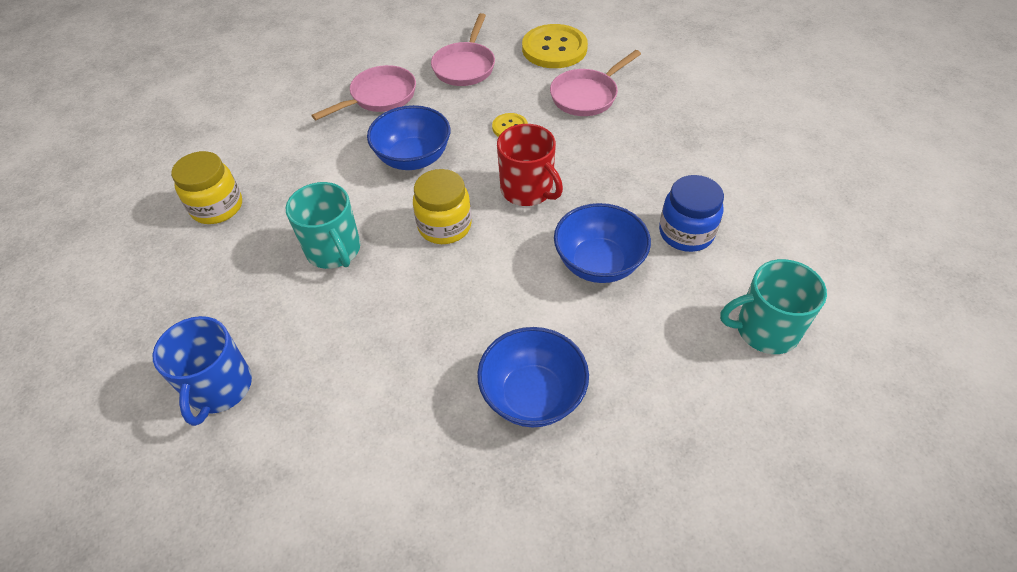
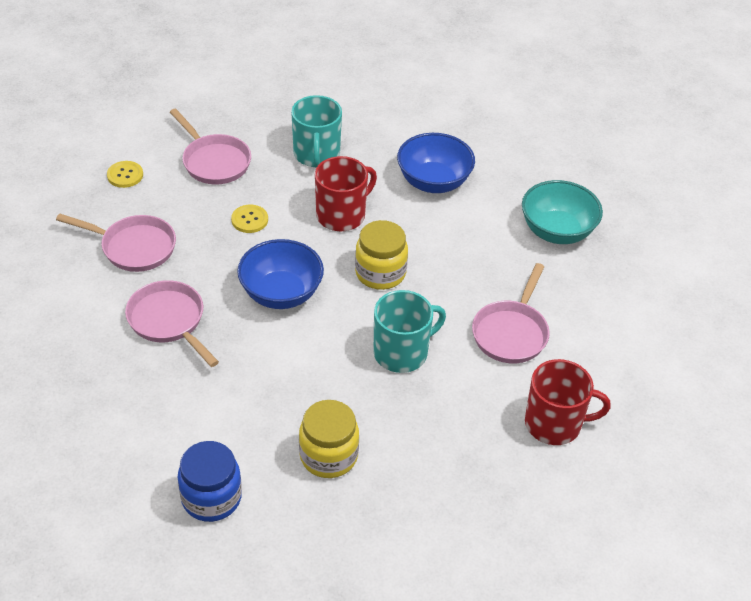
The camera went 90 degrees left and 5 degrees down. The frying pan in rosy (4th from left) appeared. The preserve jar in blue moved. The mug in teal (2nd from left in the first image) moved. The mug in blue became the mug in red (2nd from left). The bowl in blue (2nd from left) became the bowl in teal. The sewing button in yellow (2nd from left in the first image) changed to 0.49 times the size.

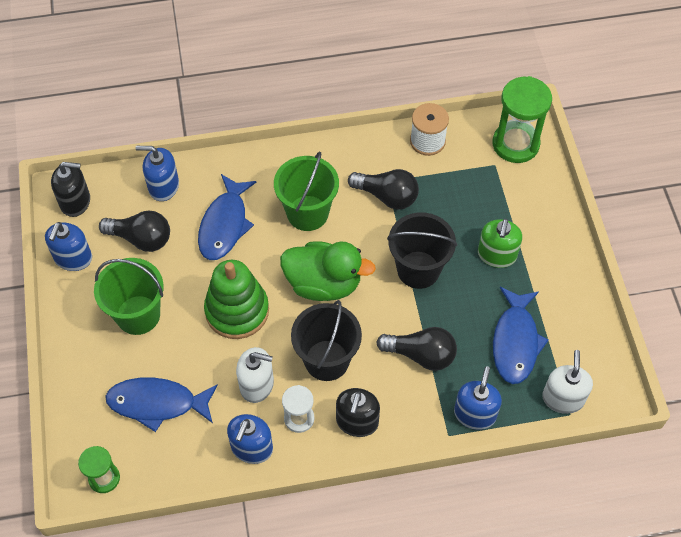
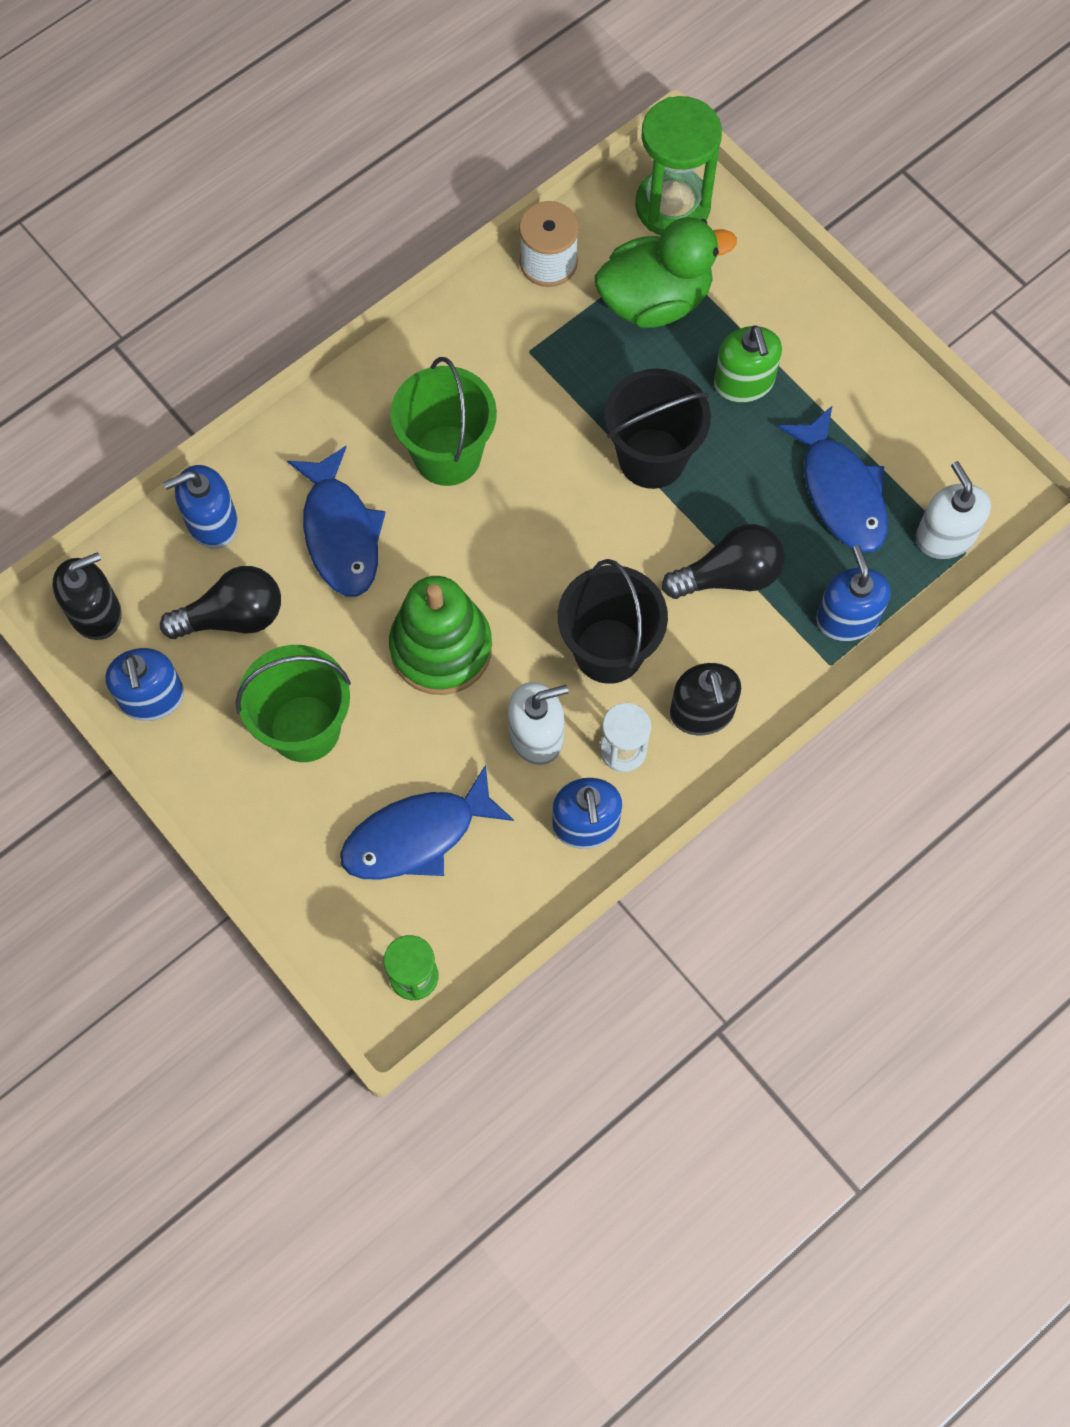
The camera went 30 degrees left and 10 degrees up. The light bulb in ebony (2nd from left) disappeared. The rubber duck in green moved.

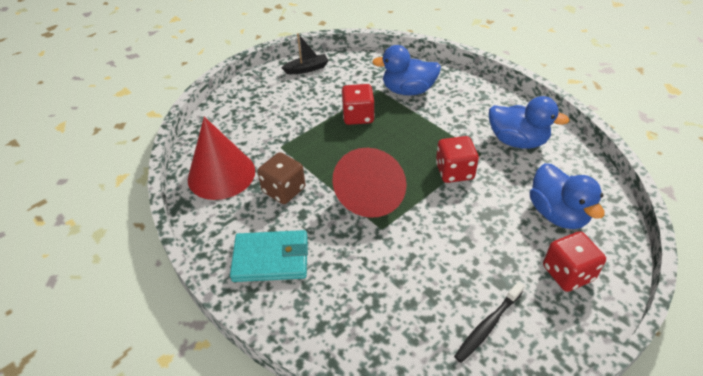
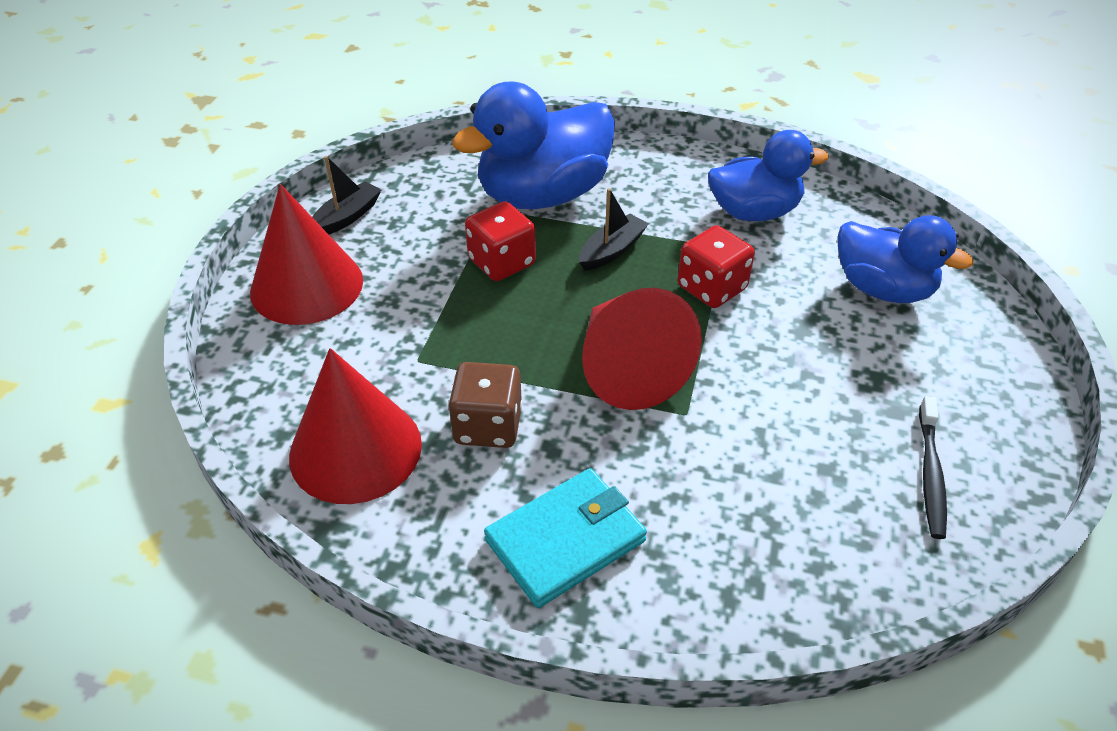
The camera went 35 degrees left and 0 degrees up. The dice in red (3rd from left) disappeared. The cone shape in red (1st from left) appeared. The sailboat in ebony (2nd from left) appeared. The rubber duck in blue (1st from left) changed to 1.50 times the size.

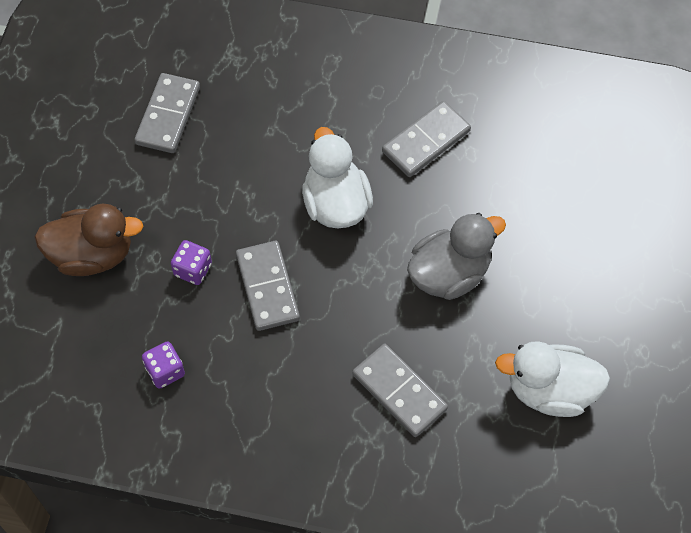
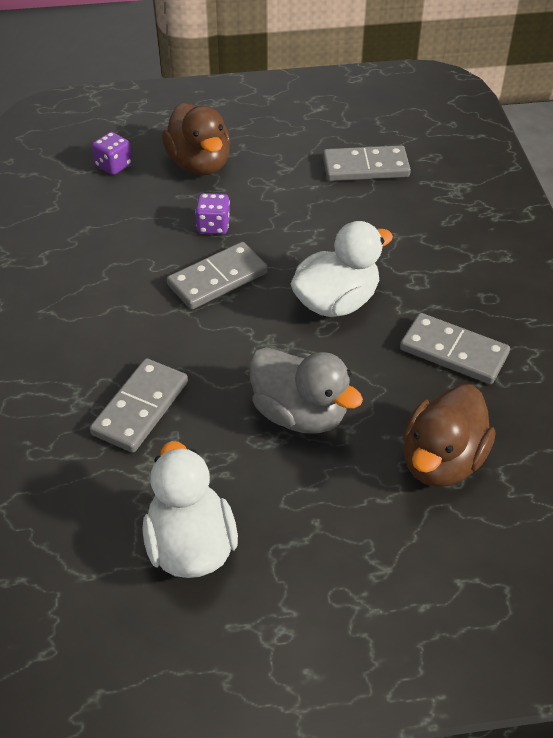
The camera went 70 degrees right and 15 degrees down. The rubber duck in dark brown (2nd from left) appeared. The dice in violet (1st from left) moved.

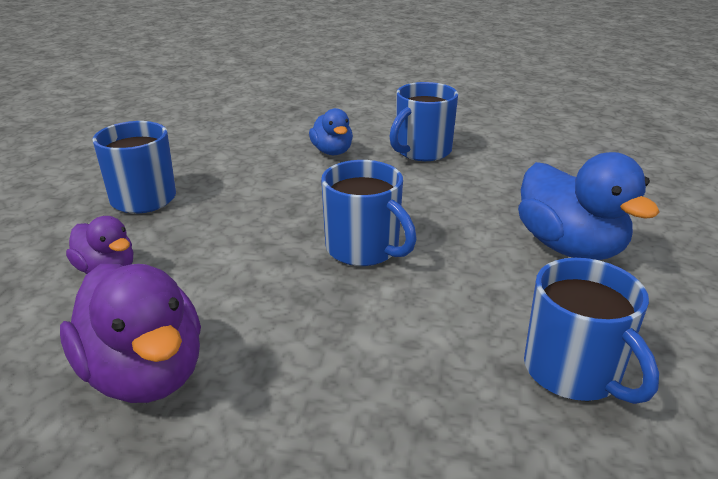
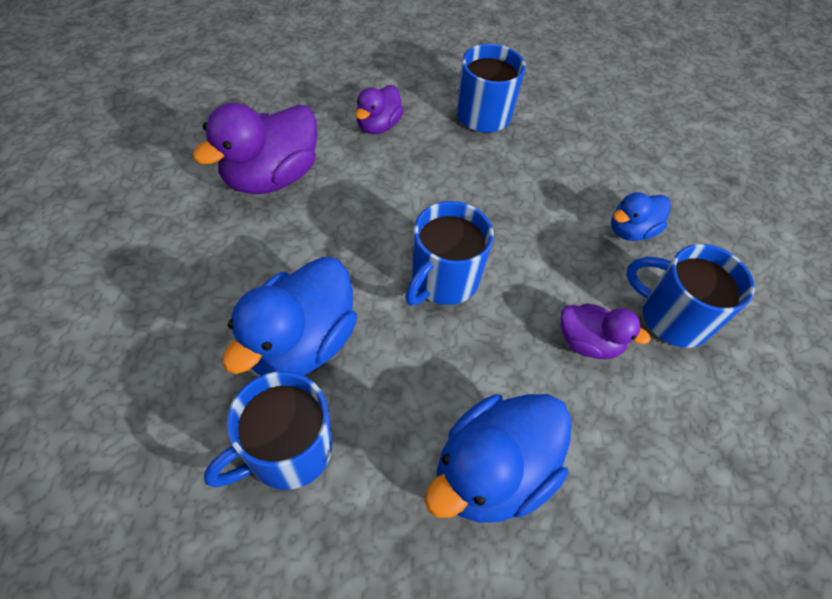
The camera went 75 degrees right and 25 degrees up. The rubber duck in blue (1st from left) appeared. The rubber duck in violet (3rd from left) appeared.

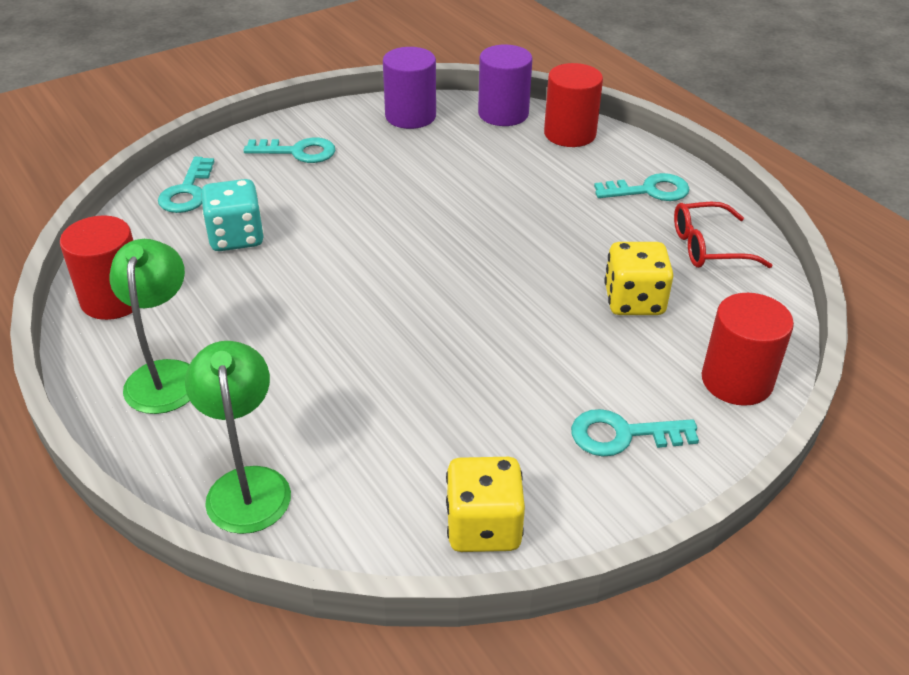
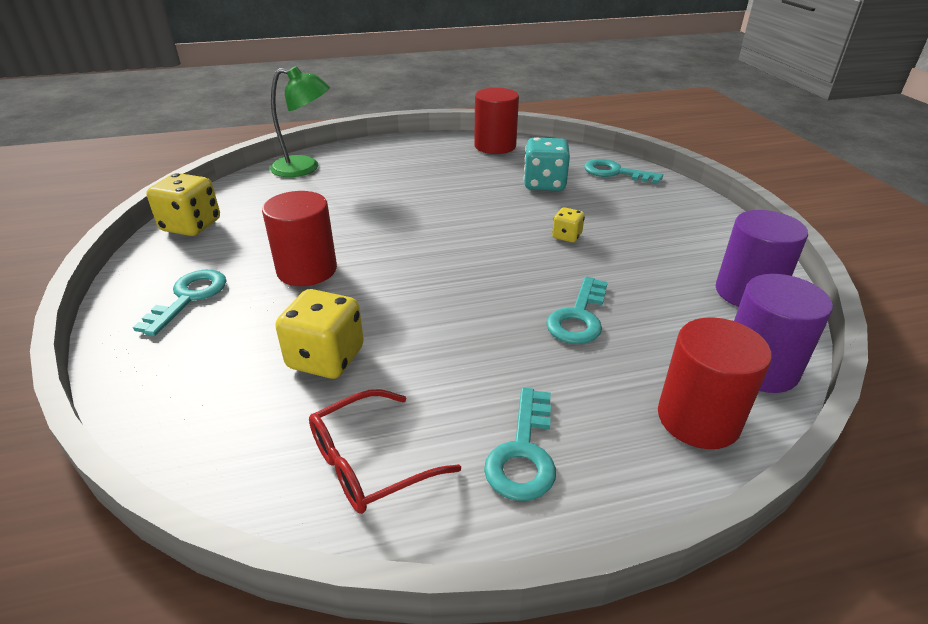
The camera went 110 degrees right and 5 degrees down. The lamp in green (1st from left) disappeared. The dice in yellow (3rd from left) appeared. The latchkey in teal (2nd from left in the first image) moved. The solid cylinder in red (3rd from left in the first image) moved. The glasses in red turned 135 degrees counterclockwise.

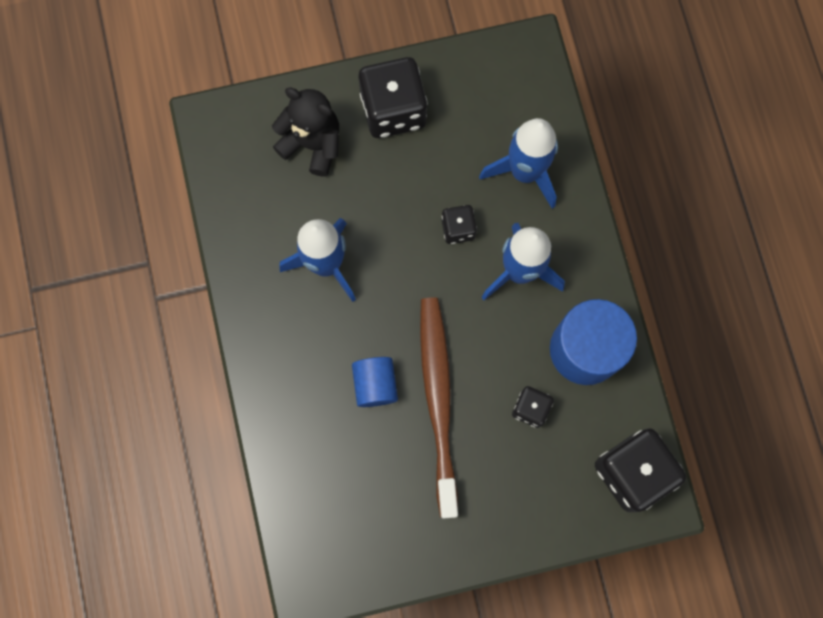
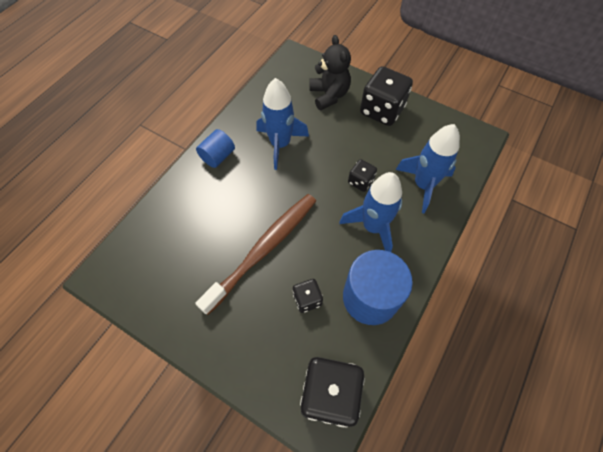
The camera went 45 degrees right and 15 degrees down. The solid cylinder in blue (1st from left) moved.

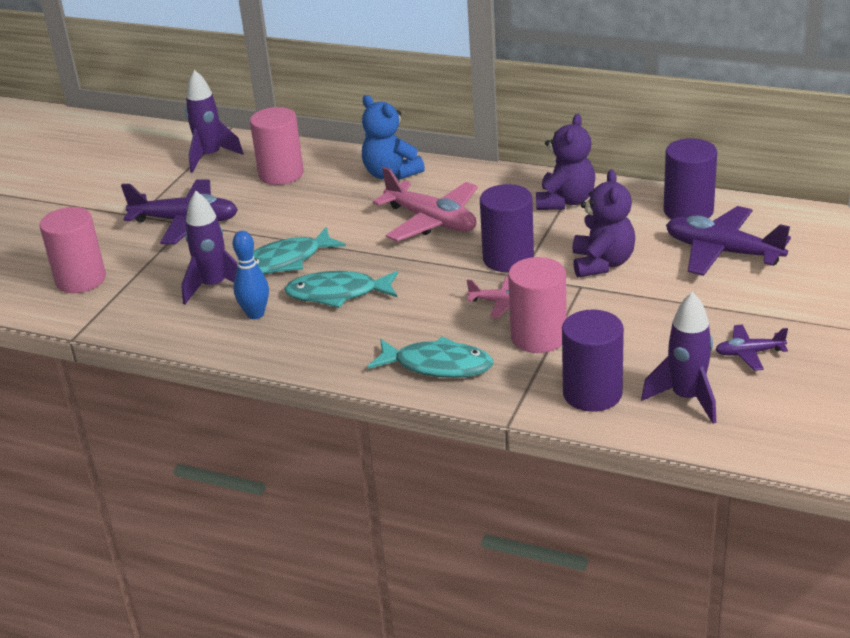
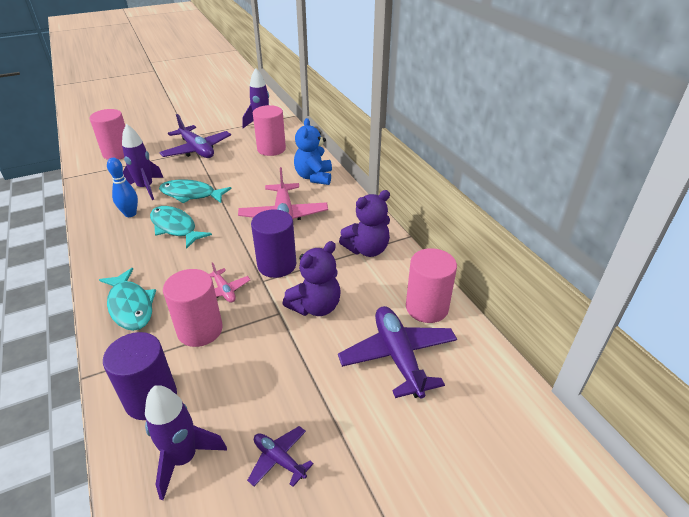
The camera went 40 degrees right and 5 degrees up. The solid cylinder in violet (3rd from left) became the solid cylinder in rosy (4th from left).

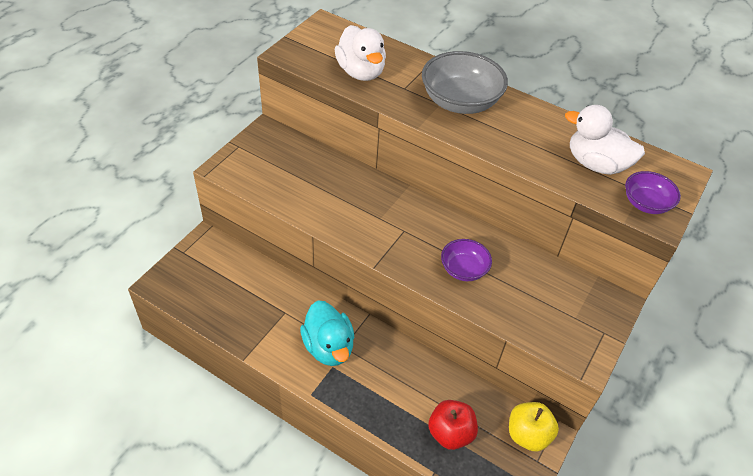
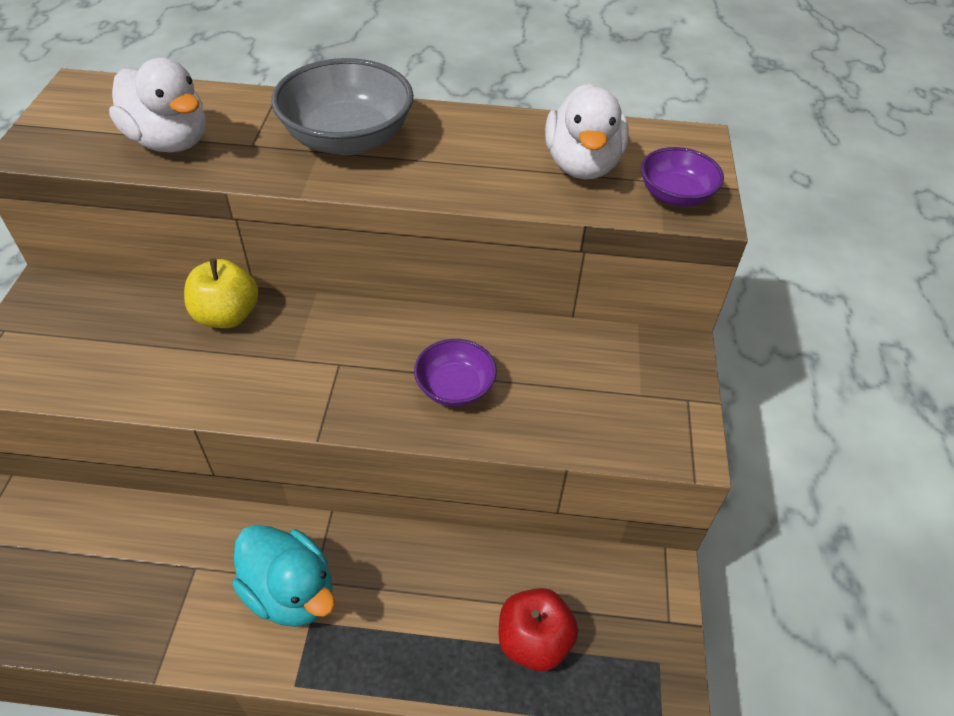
The camera went 25 degrees left and 0 degrees up. The apple fruit in yellow moved. The rubber duck in snow-white (2nd from left) turned 90 degrees counterclockwise.

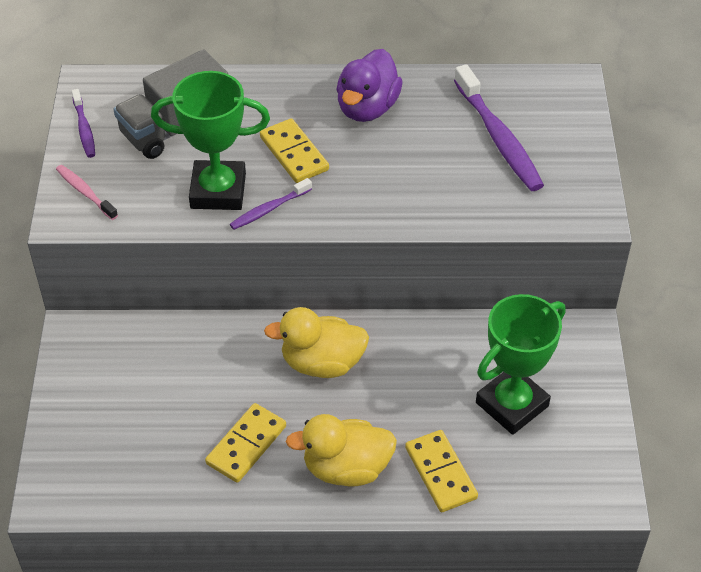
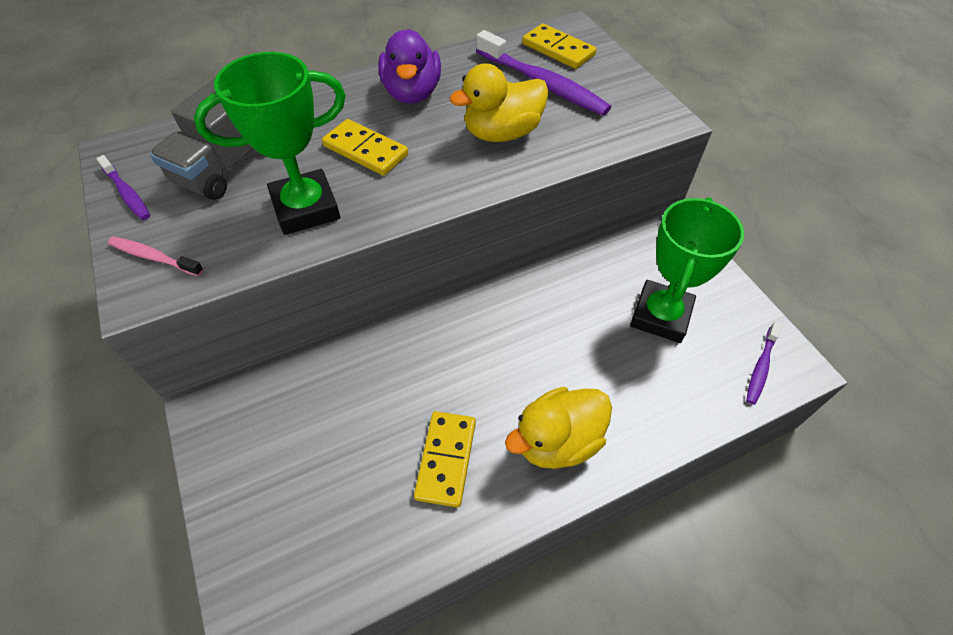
The camera went 25 degrees left and 5 degrees up. The dental brush in violet (2nd from left in the first image) moved. The rubber duck in yellow (1st from left) moved. The domino piece in yellow (3rd from left) moved.

